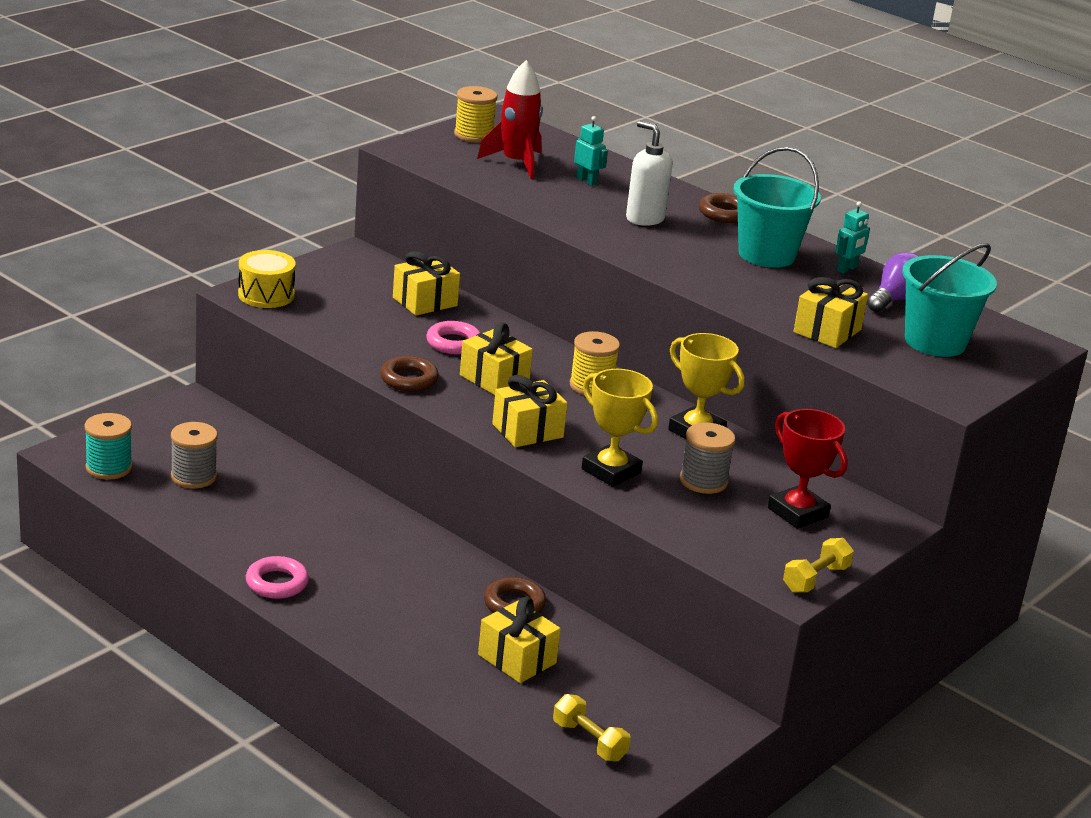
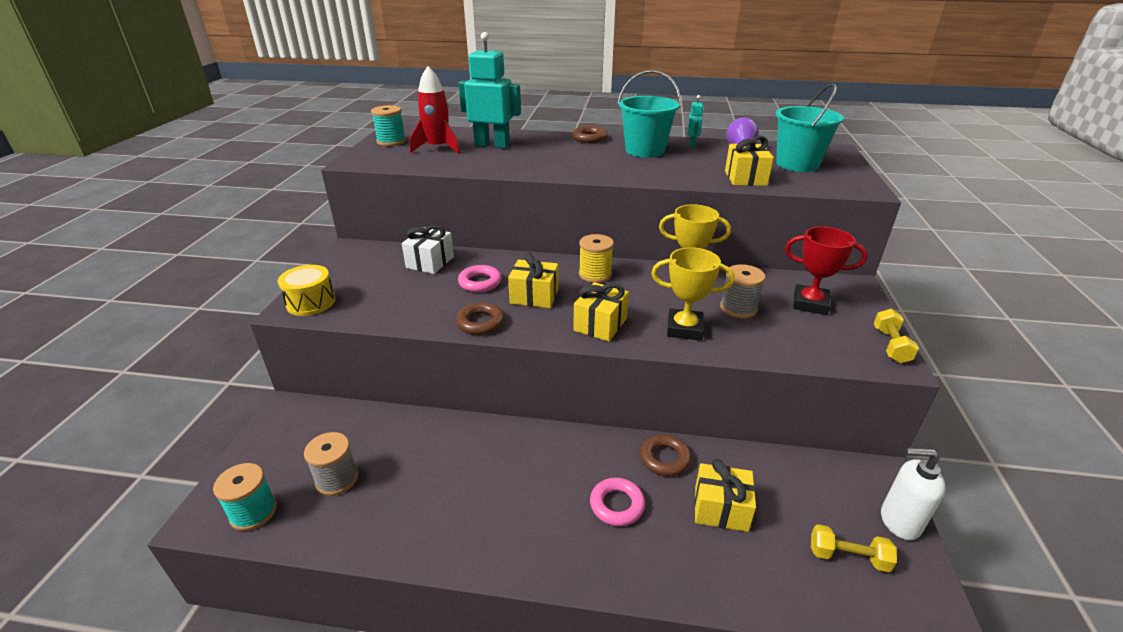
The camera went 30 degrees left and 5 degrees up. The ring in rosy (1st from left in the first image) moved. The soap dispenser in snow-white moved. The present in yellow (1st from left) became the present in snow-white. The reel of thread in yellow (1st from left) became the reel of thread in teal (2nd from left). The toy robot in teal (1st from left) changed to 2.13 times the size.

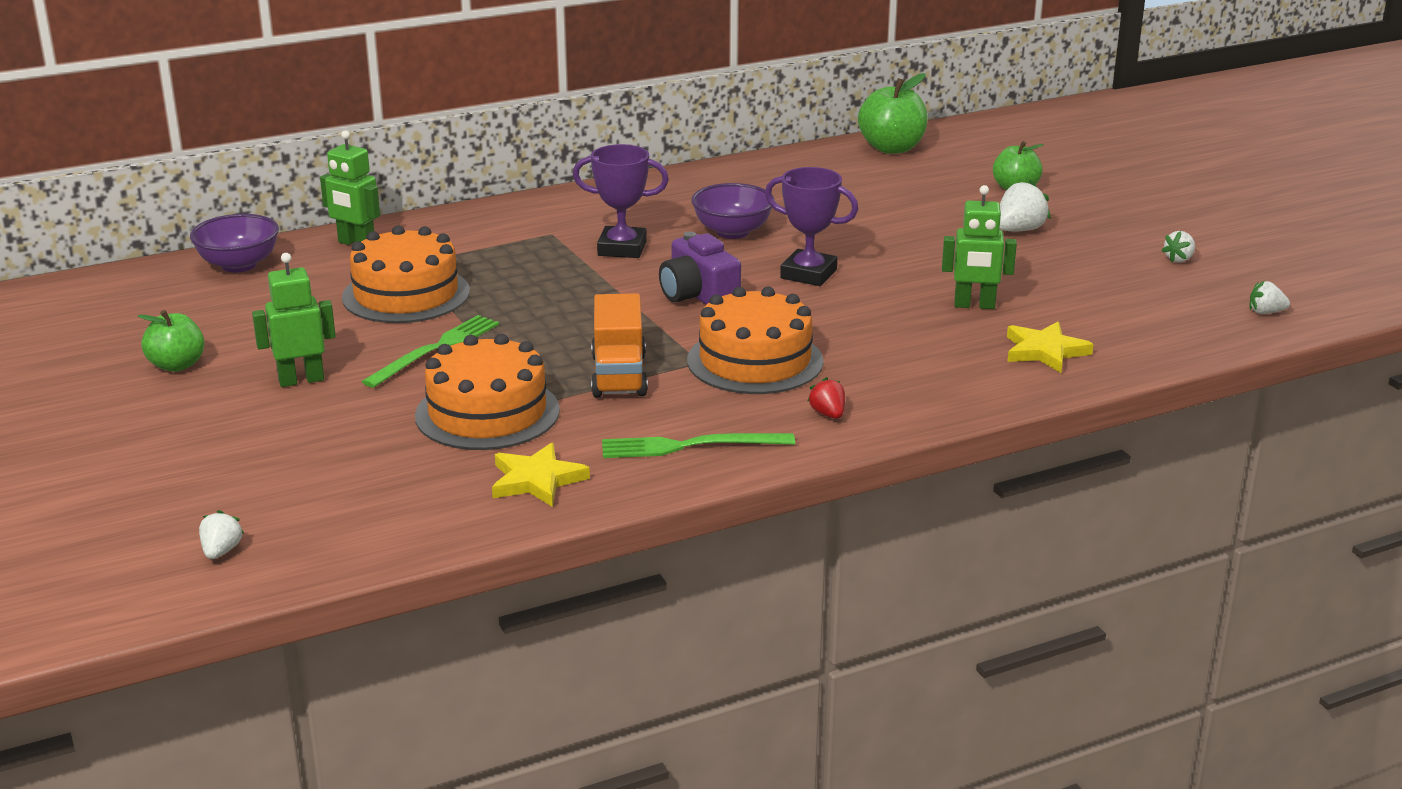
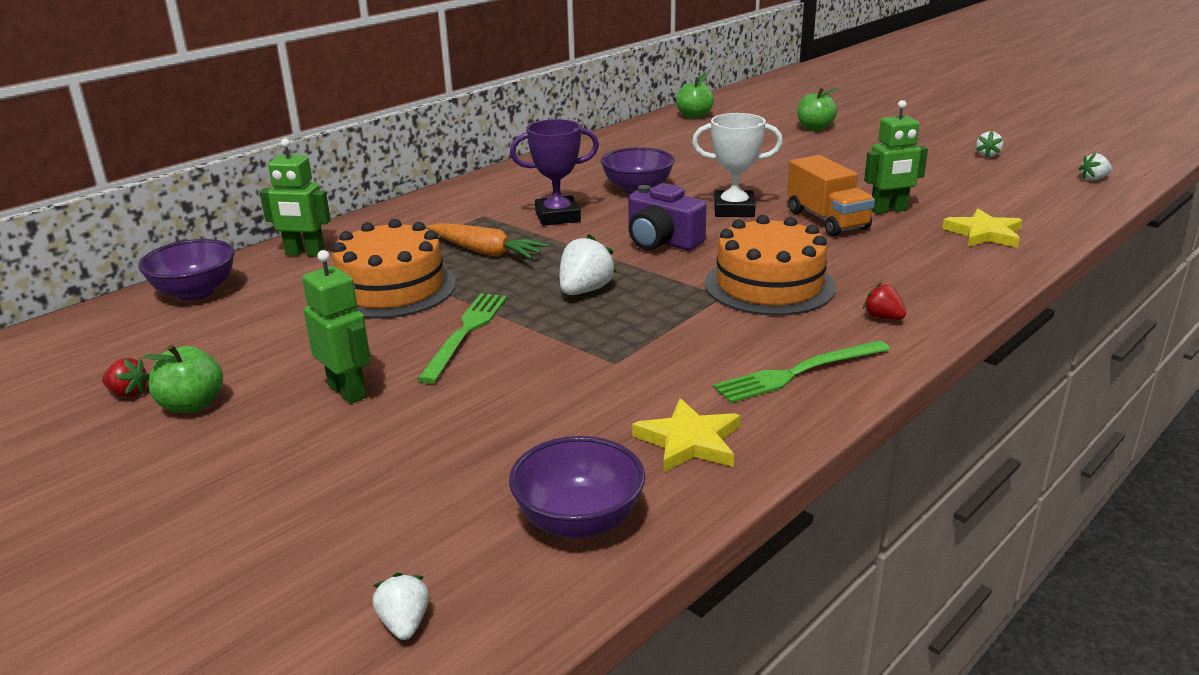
The camera went 20 degrees left and 0 degrees up. The gateau in orange-coloured (2nd from left) disappeared. The toy strawberry in red (1st from left) appeared. The toy carrot in orange-coloured appeared. The bowl in violet (2nd from left) appeared. The truck in orange-coloured moved. The toy strawberry in snow-white (2nd from left) moved. The trophy in violet (2nd from left) became the trophy in snow-white. The toy robot in green (1st from left in the first image) turned 90 degrees clockwise. The apple fruit in green (2nd from left) changed to 0.67 times the size.

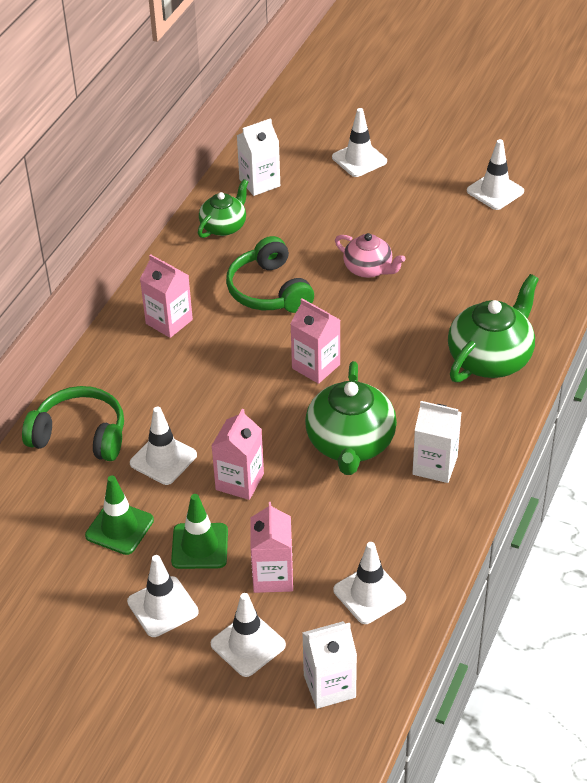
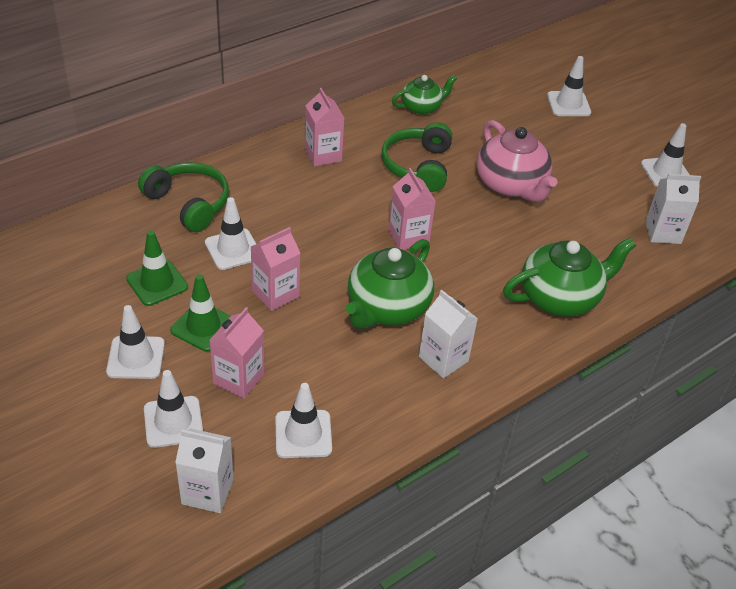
The camera went 25 degrees right and 0 degrees up. The carton in snow-white (1st from left in the first image) moved. The china teapot in rosy changed to 1.65 times the size.

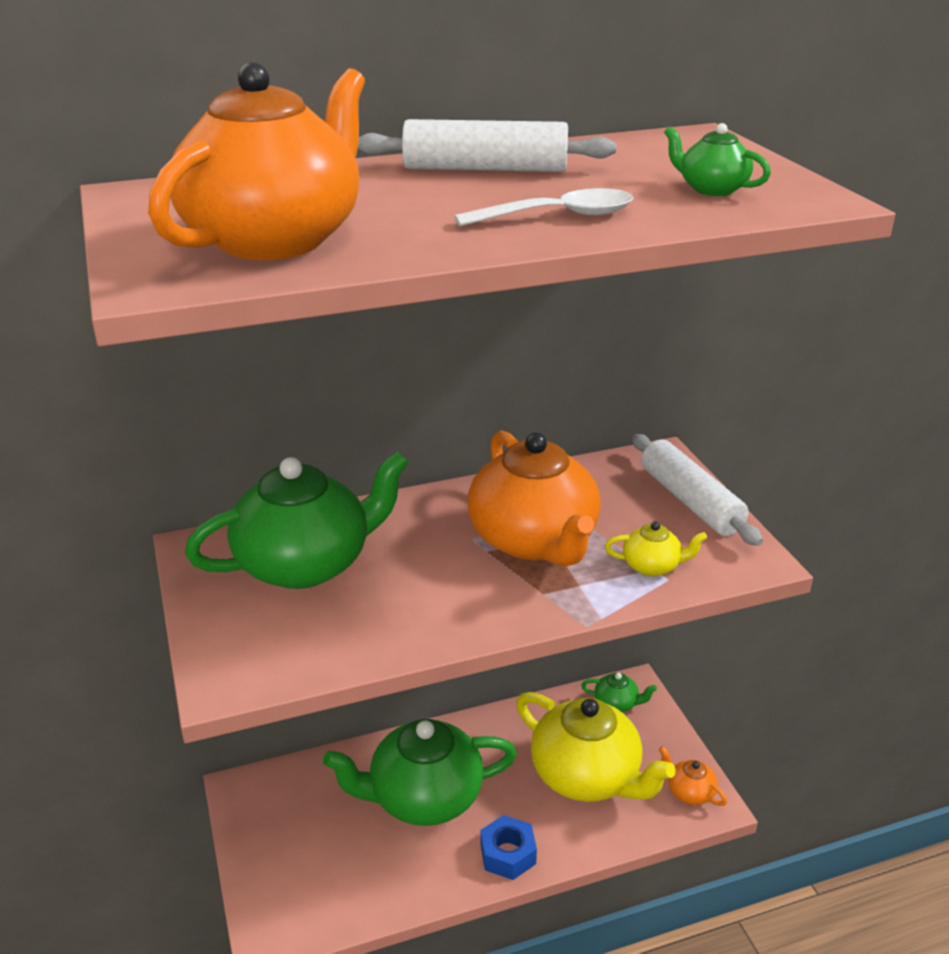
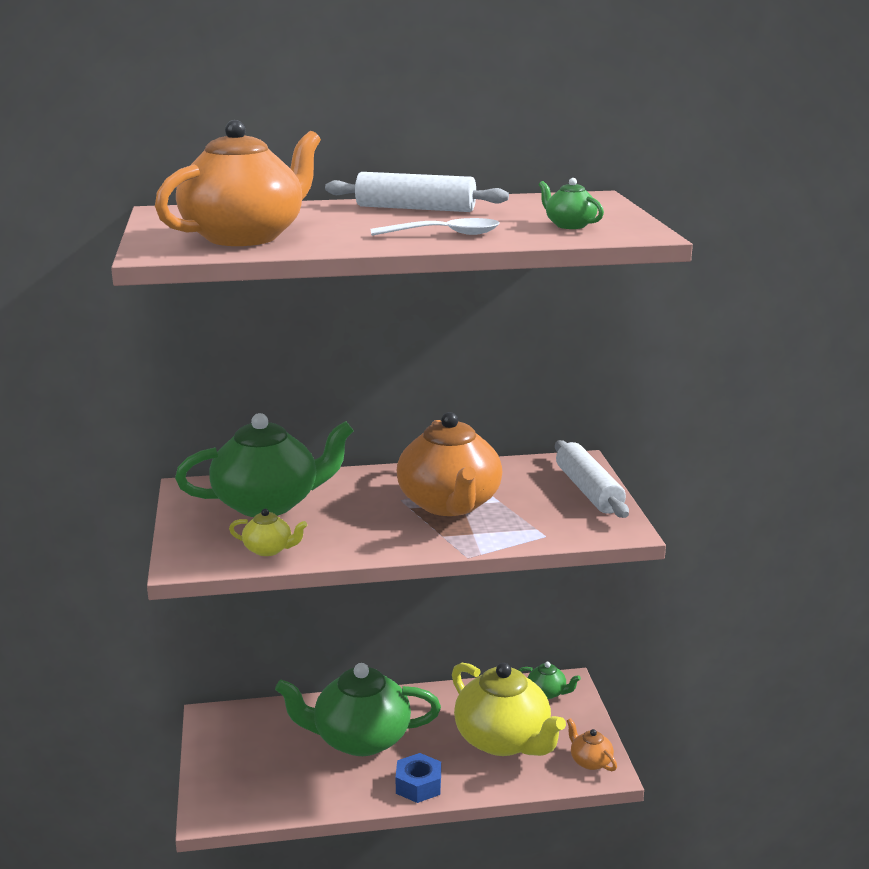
The camera went 10 degrees right and 10 degrees down. The china teapot in yellow (2nd from left in the first image) moved.

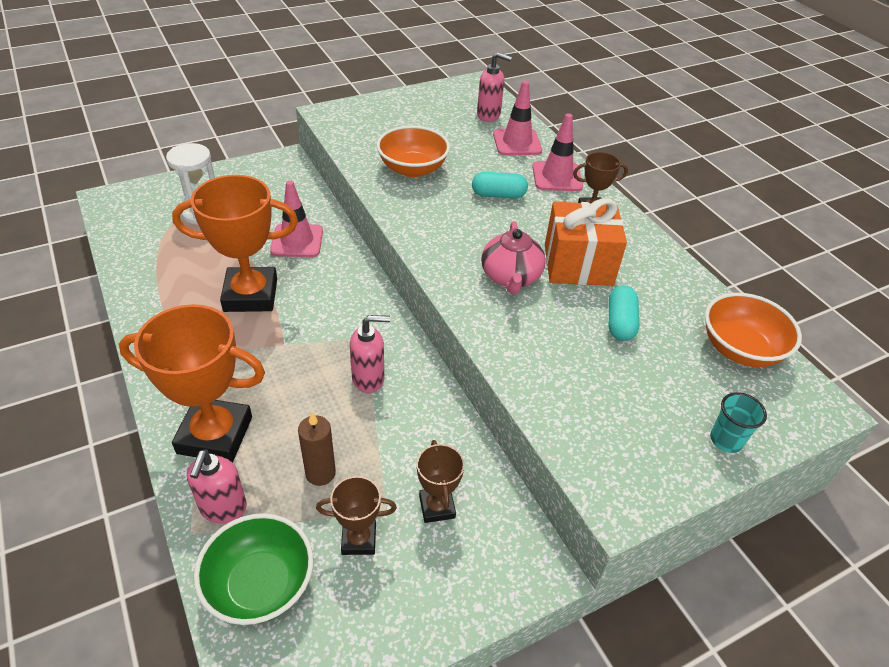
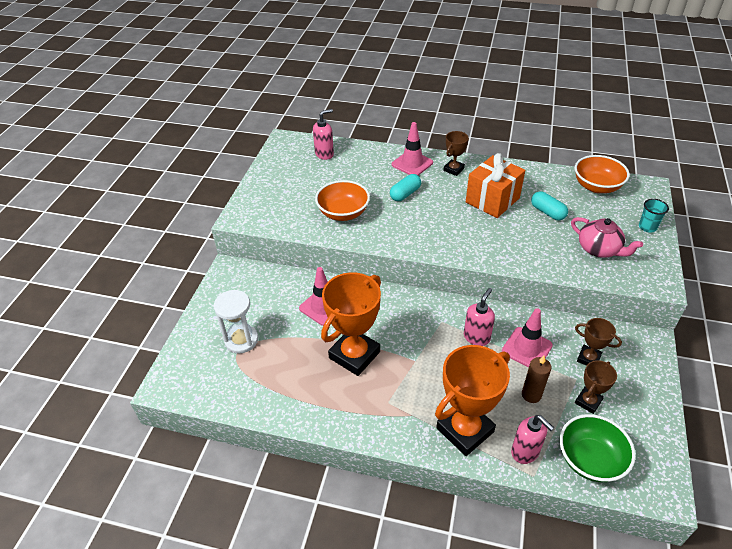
The camera went 45 degrees left and 0 degrees up. The china teapot in rosy moved. The road cone in rosy (2nd from left in the first image) moved.

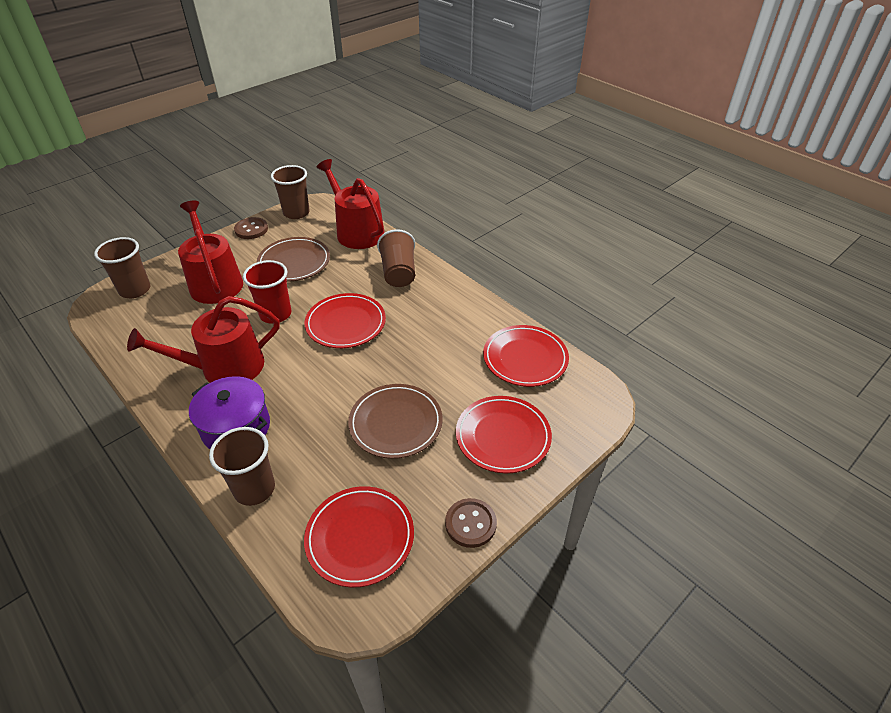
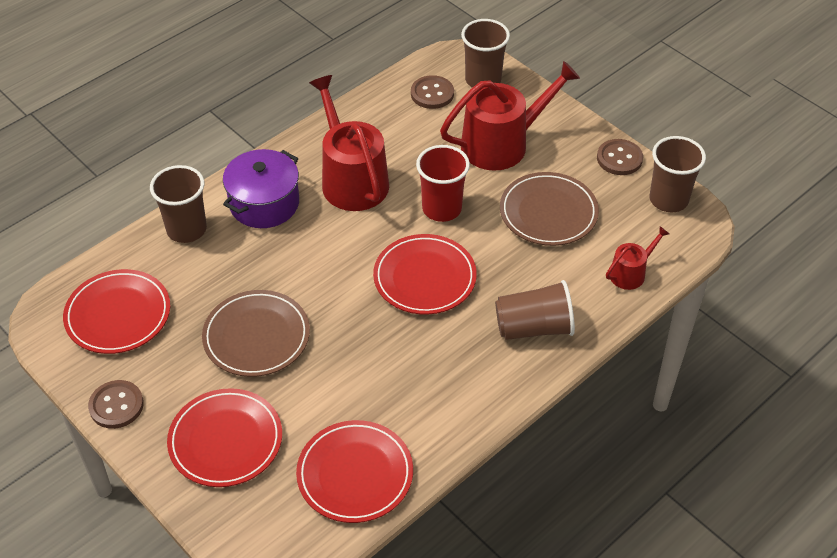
The camera went 90 degrees right and 5 degrees up. The sewing button in dark brown (2nd from left) appeared. The watering pot in red (3rd from left) changed to 0.50 times the size.

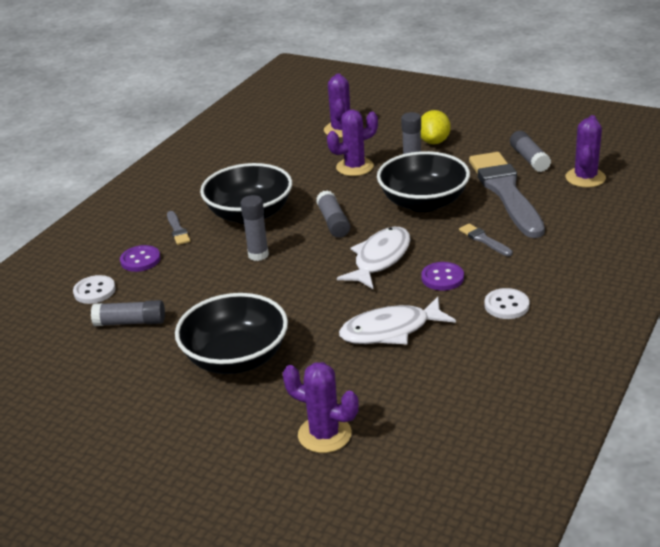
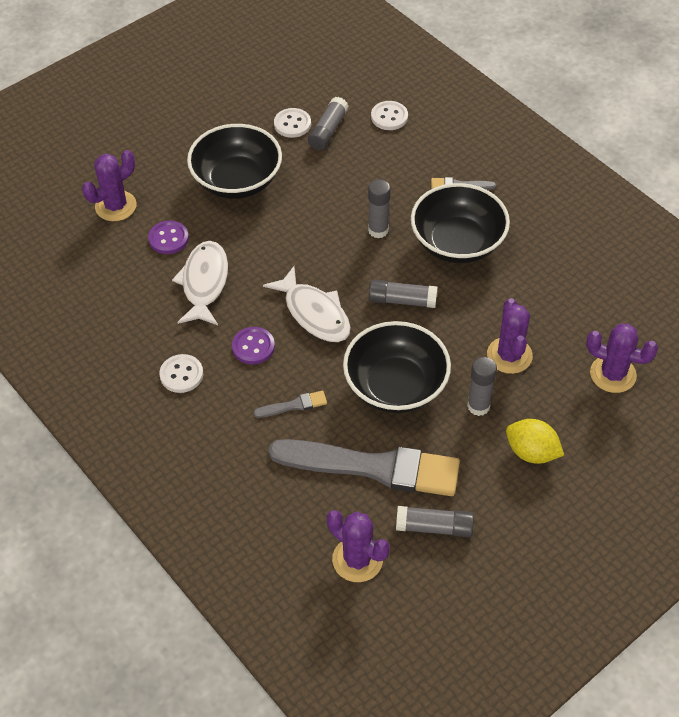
The camera went 110 degrees right and 20 degrees up. The sewing button in snow-white (2nd from left) appeared. The sewing button in violet (1st from left) moved.

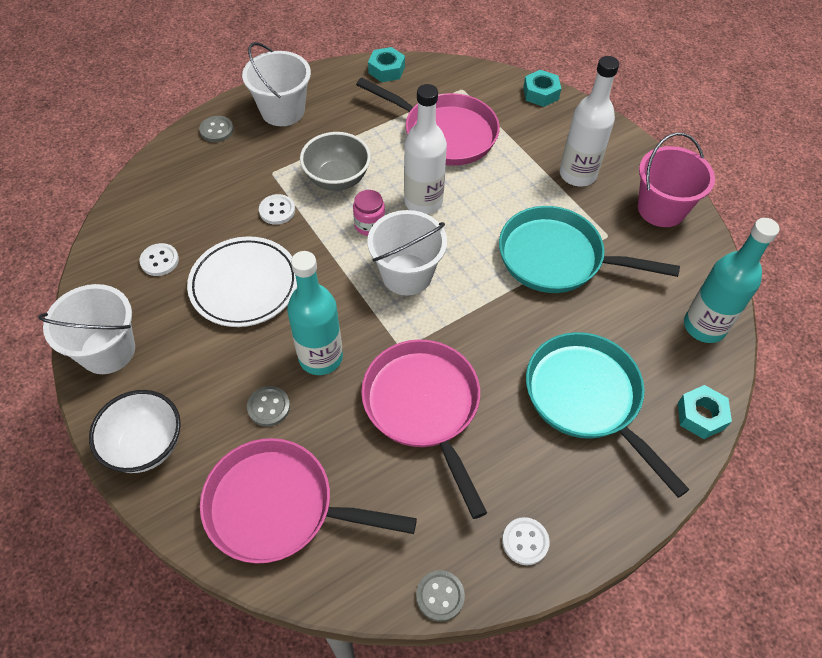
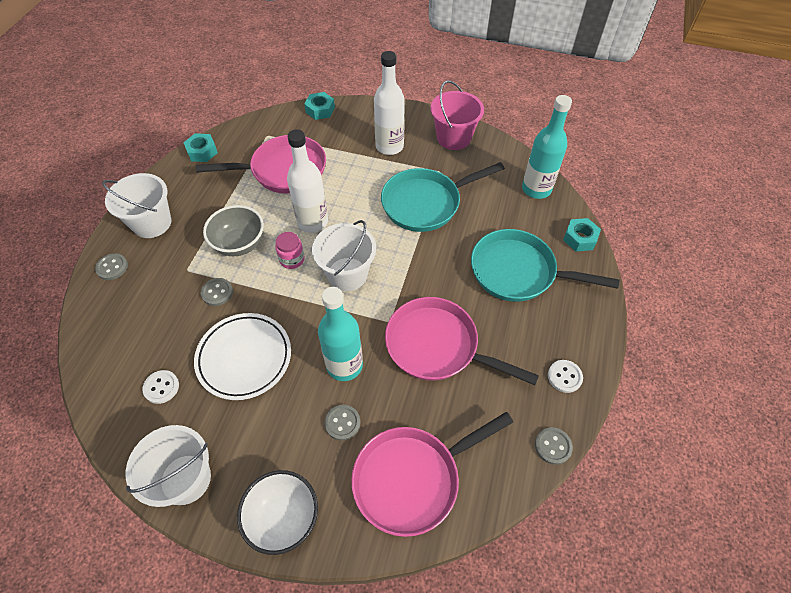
The camera went 40 degrees left and 0 degrees up. The sewing button in snow-white (2nd from left) became the sewing button in grey (2nd from left).

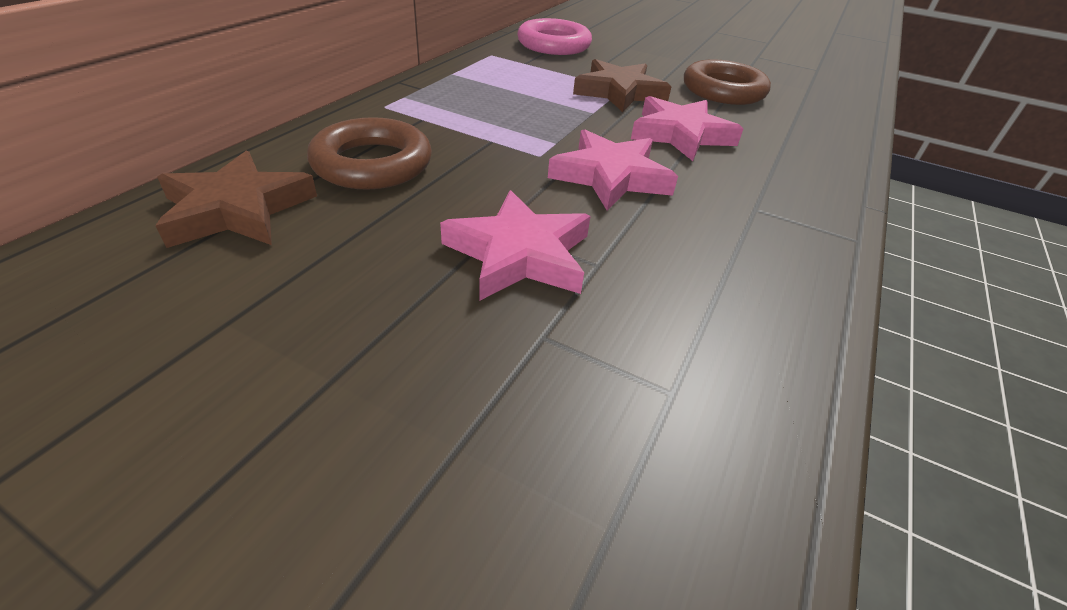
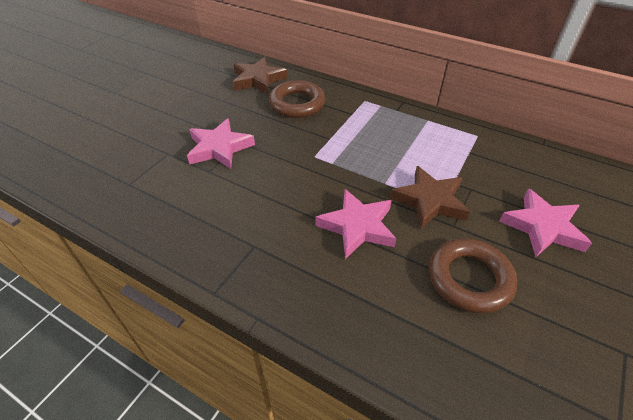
The camera went 95 degrees right and 5 degrees up. The ring in rosy disappeared. The five-pointed star in rosy (2nd from left in the first image) moved.

